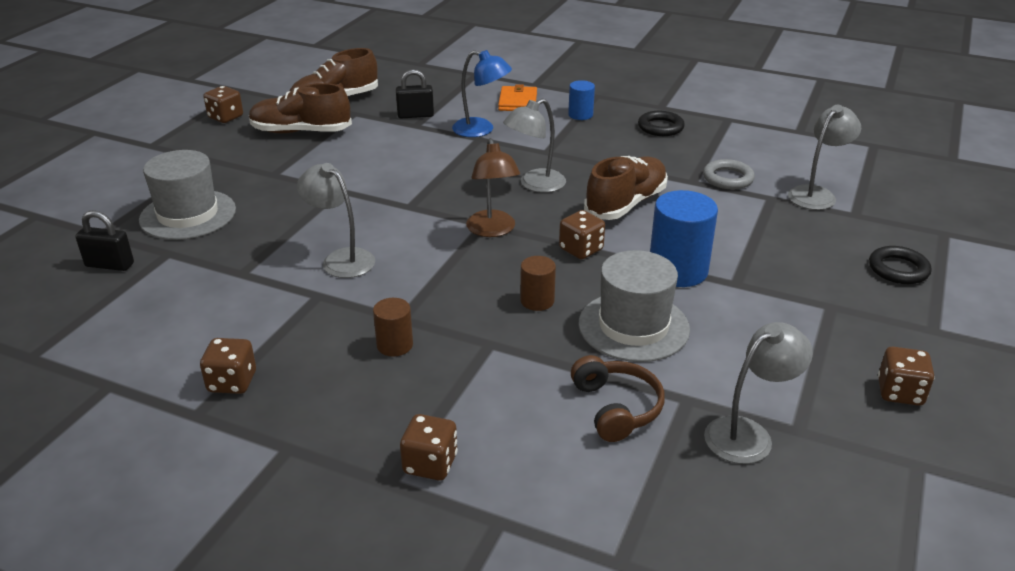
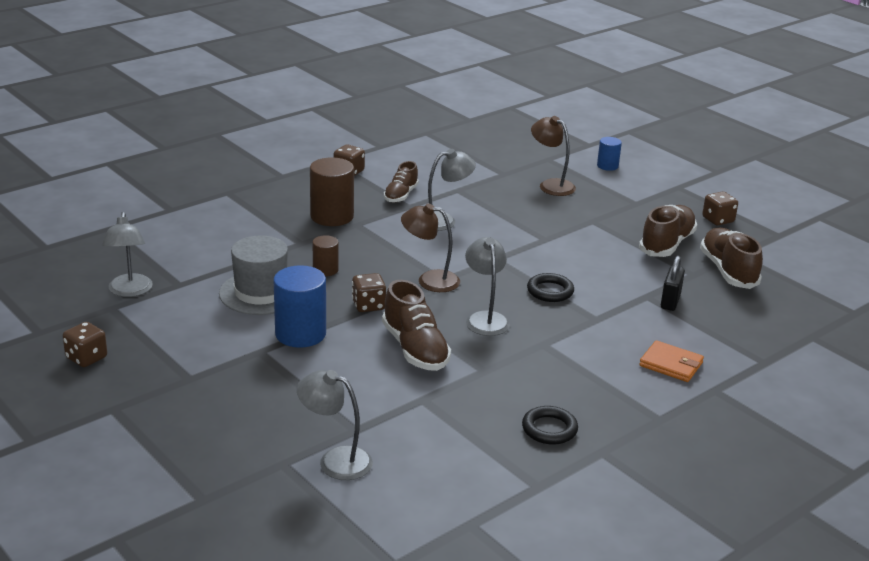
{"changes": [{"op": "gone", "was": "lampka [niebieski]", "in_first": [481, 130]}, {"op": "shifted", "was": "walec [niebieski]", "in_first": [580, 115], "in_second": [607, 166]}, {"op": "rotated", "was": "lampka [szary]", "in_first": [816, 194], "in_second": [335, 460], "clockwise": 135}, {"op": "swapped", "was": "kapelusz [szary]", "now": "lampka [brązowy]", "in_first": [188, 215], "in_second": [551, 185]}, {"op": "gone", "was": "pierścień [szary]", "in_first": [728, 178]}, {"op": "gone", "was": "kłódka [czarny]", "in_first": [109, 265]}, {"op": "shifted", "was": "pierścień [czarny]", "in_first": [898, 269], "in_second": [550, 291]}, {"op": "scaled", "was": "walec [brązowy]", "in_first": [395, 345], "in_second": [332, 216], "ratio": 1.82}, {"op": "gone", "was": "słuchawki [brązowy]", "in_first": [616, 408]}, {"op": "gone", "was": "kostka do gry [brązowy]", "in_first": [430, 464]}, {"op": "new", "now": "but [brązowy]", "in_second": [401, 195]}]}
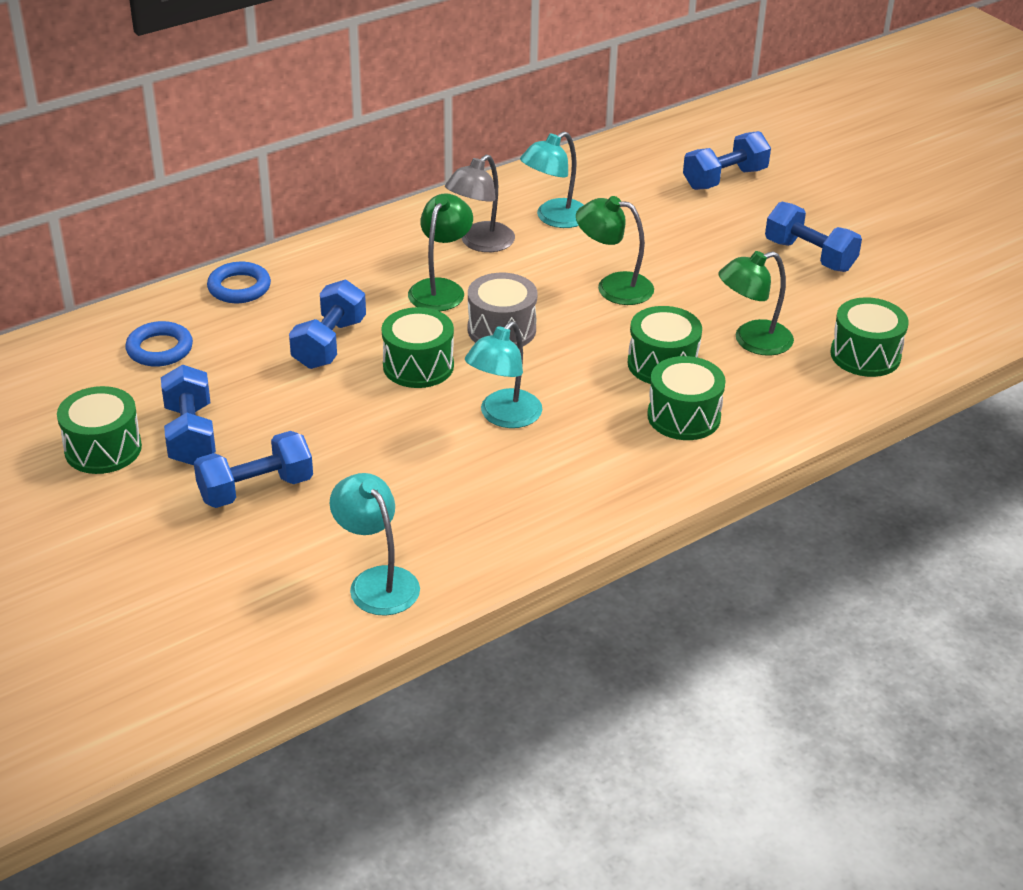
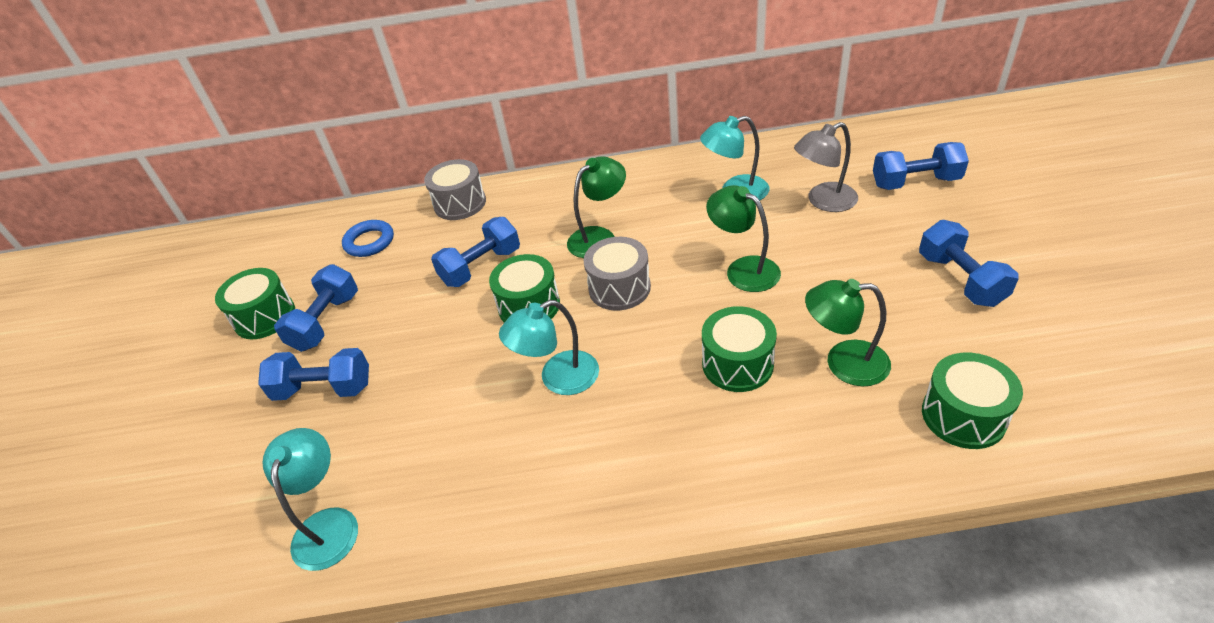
{"changes": [{"op": "shifted", "was": "lampka [szary]", "in_first": [480, 243], "in_second": [823, 201]}, {"op": "swapped", "was": "pierścień [niebieski]", "now": "bęben [szary]", "in_first": [239, 287], "in_second": [460, 203]}, {"op": "gone", "was": "bęben [zielony]", "in_first": [683, 416]}]}
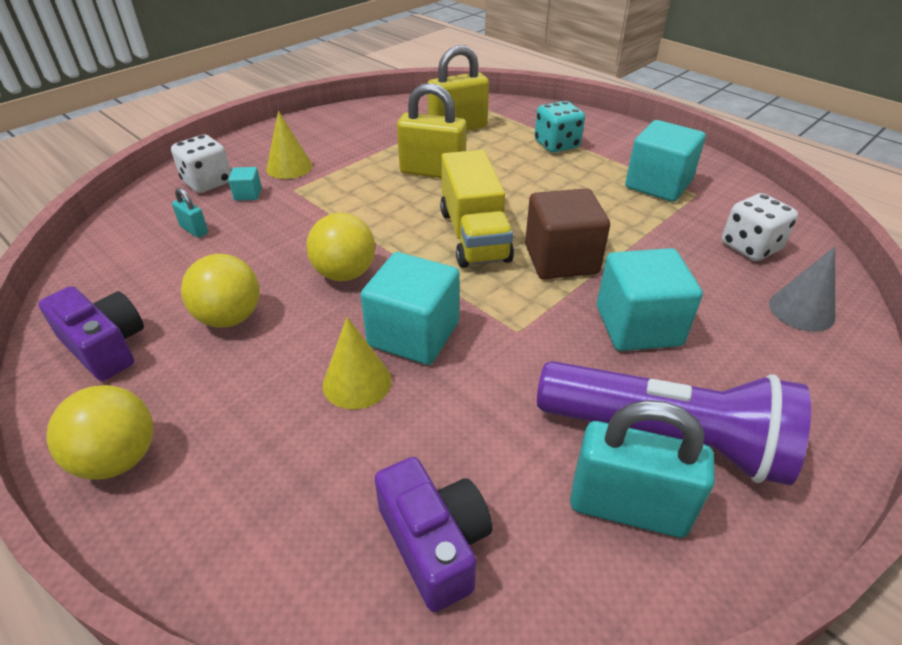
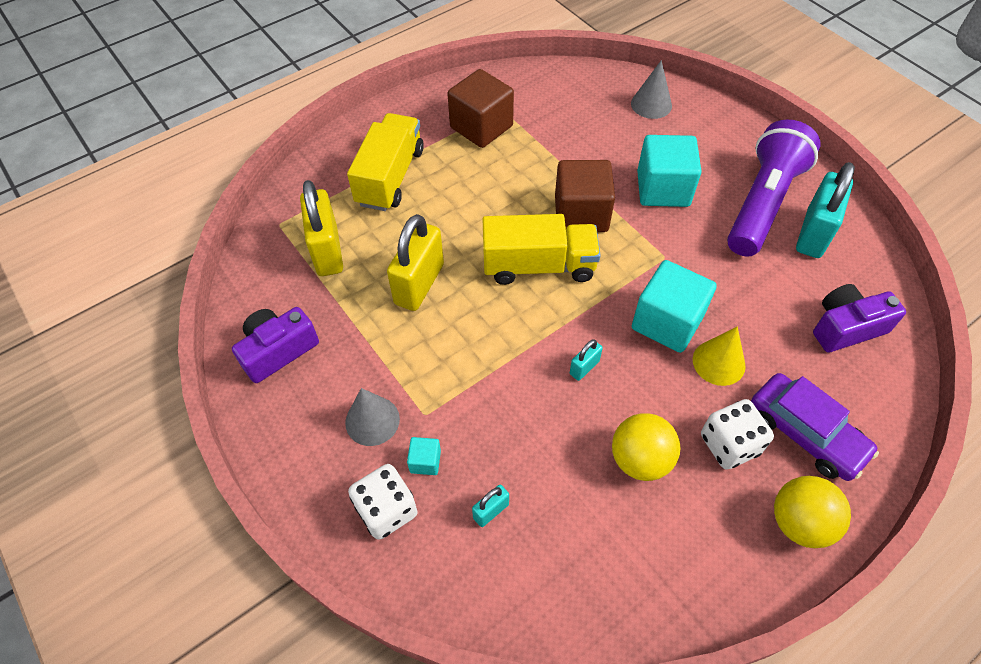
{"changes": [{"op": "swapped", "was": "kostka do gry [turkusowy]", "now": "ciężarówka [żółty]", "in_first": [556, 144], "in_second": [390, 177]}, {"op": "repainted", "was": "stożek [żółty]", "now": "stożek [szary]", "in_first": [289, 167], "in_second": [372, 420]}, {"op": "repainted", "was": "sześcian [turkusowy]", "now": "sześcian [brązowy]", "in_first": [658, 184], "in_second": [481, 127]}, {"op": "shifted", "was": "kostka do gry [biały]", "in_first": [750, 247], "in_second": [729, 444]}, {"op": "swapped", "was": "piłka [żółty]", "now": "kłódka [turkusowy]", "in_first": [345, 273], "in_second": [584, 367]}, {"op": "shifted", "was": "aparat fotograficzny [fioletowy]", "in_first": [105, 346], "in_second": [278, 350]}, {"op": "new", "now": "samochód [fioletowy]", "in_second": [805, 433]}]}
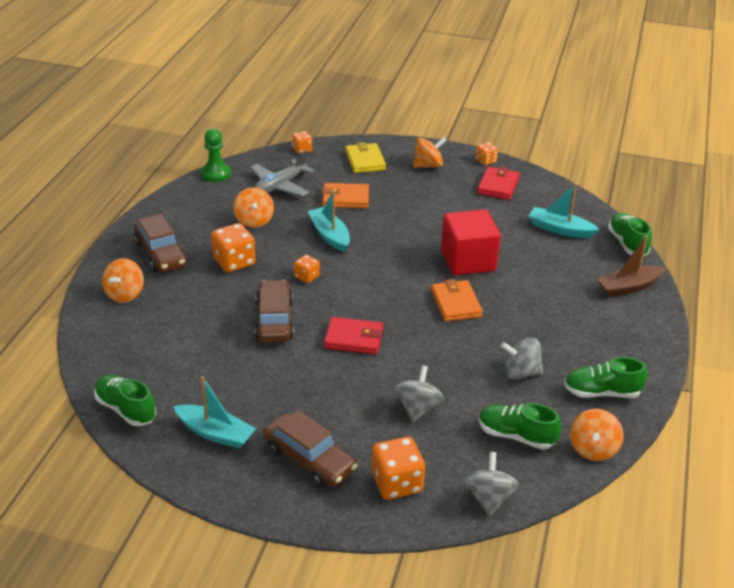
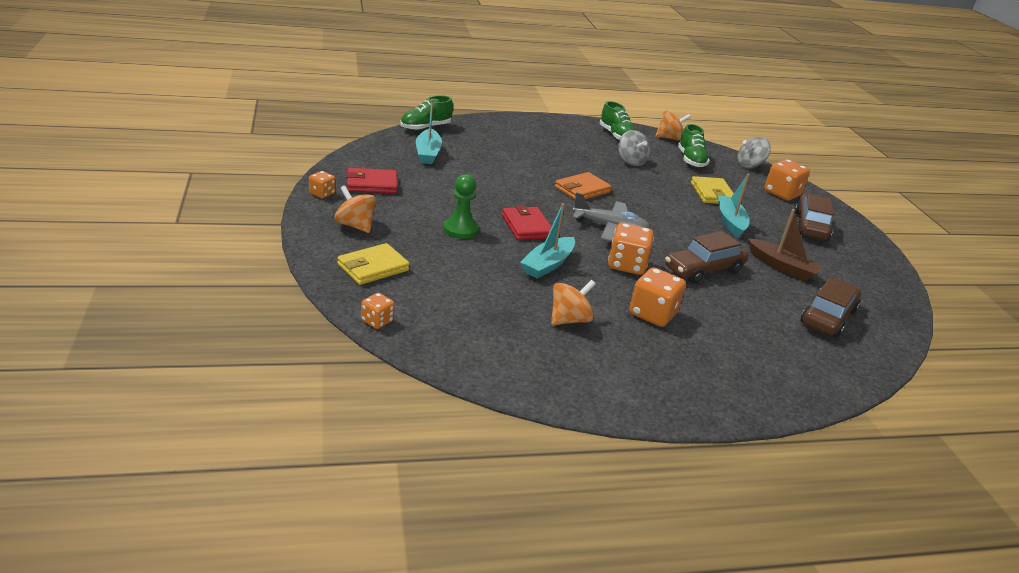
{"changes": [{"op": "shifted", "was": "pionek [zielony]", "in_first": [216, 174], "in_second": [460, 230]}, {"op": "shifted", "was": "samolot [szary]", "in_first": [280, 186], "in_second": [610, 228]}, {"op": "gone", "was": "portfel [pomarańczowy]", "in_first": [345, 198]}, {"op": "gone", "was": "sześcian [czerwony]", "in_first": [468, 261]}, {"op": "shifted", "was": "samochód [brązowy]", "in_first": [160, 254], "in_second": [828, 317]}, {"op": "shifted", "was": "łódka [brązowy]", "in_first": [628, 287], "in_second": [782, 267]}, {"op": "scaled", "was": "kostka do gry [pomarańczowy]", "in_first": [307, 277], "in_second": [626, 265], "ratio": 1.77}, {"op": "gone", "was": "bączek [pomarańczowy]", "in_first": [125, 294]}, {"op": "shifted", "was": "portfel [czerwony]", "in_first": [354, 339], "in_second": [527, 227]}, {"op": "swapped", "was": "bączek [szary]", "now": "portfel [żółty]", "in_first": [417, 408], "in_second": [712, 194]}, {"op": "gone", "was": "but [zielony]", "in_first": [126, 409]}, {"op": "shifted", "was": "łódka [turkusowy]", "in_first": [215, 433], "in_second": [730, 222]}]}
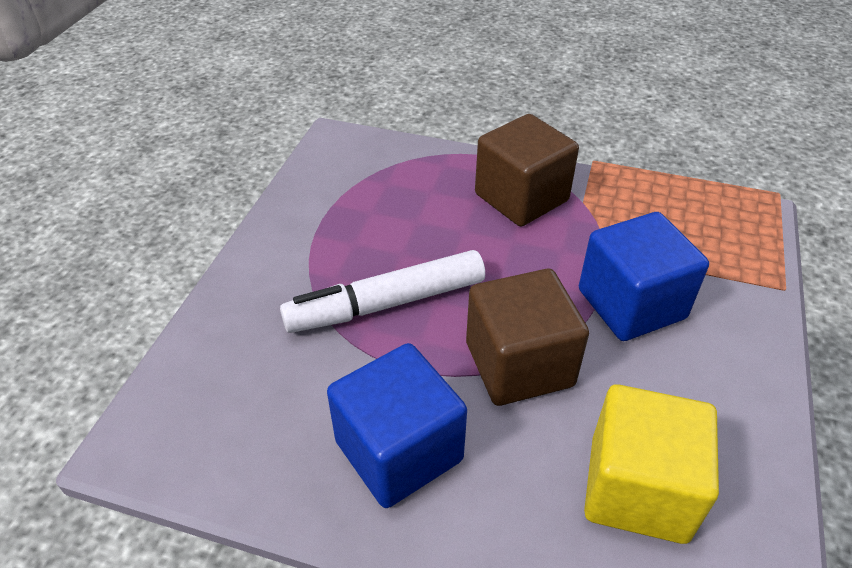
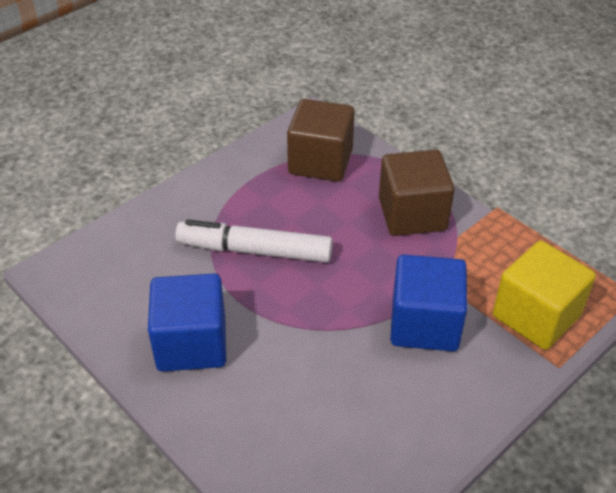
{"changes": [{"op": "shifted", "was": "sześcian [brązowy]", "in_first": [519, 364], "in_second": [320, 161]}, {"op": "shifted", "was": "sześcian [żółty]", "in_first": [638, 489], "in_second": [536, 316]}]}
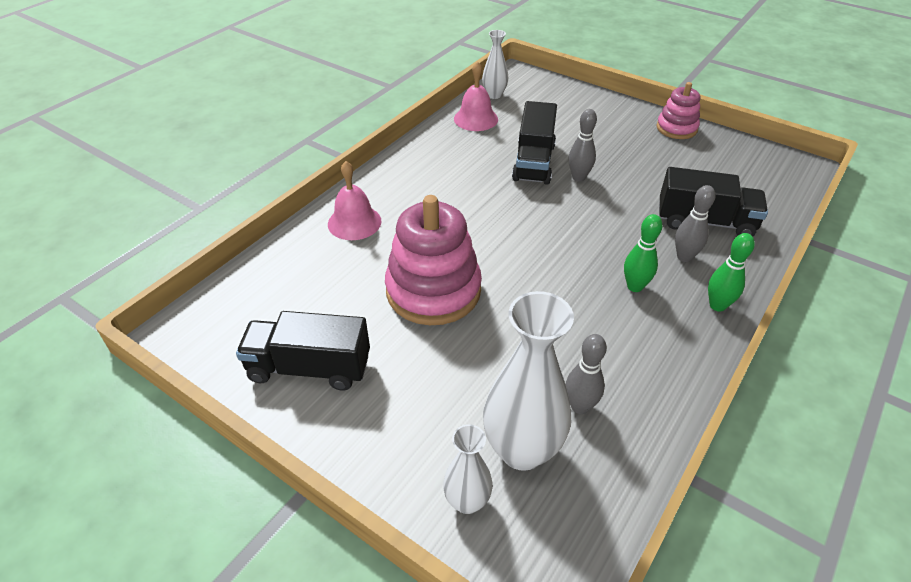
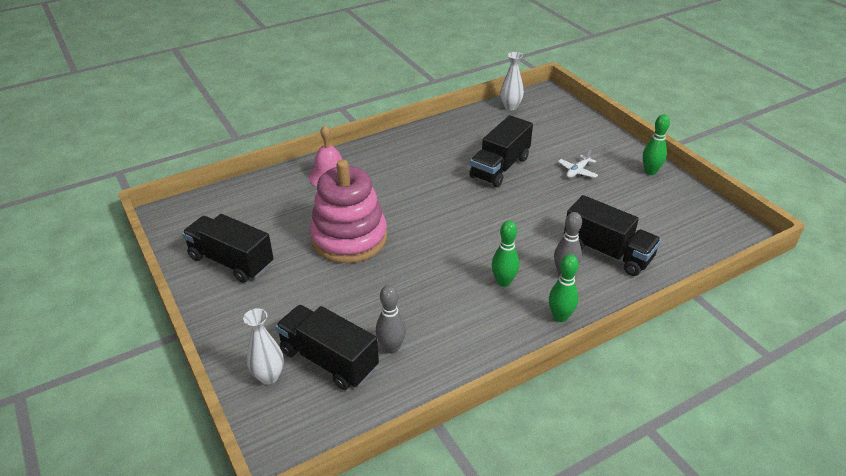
{"changes": [{"op": "gone", "was": "dzwonek [różowy]", "in_first": [476, 119]}, {"op": "swapped", "was": "zabawka nakładanka [różowy]", "now": "kręgiel [zielony]", "in_first": [676, 128], "in_second": [650, 171]}, {"op": "gone", "was": "kręgiel [szary]", "in_first": [578, 177]}, {"op": "swapped", "was": "wazon [biały]", "now": "ciężarówka [czarny]", "in_first": [522, 450], "in_second": [329, 360]}, {"op": "new", "now": "samolot [biały]", "in_second": [577, 171]}]}
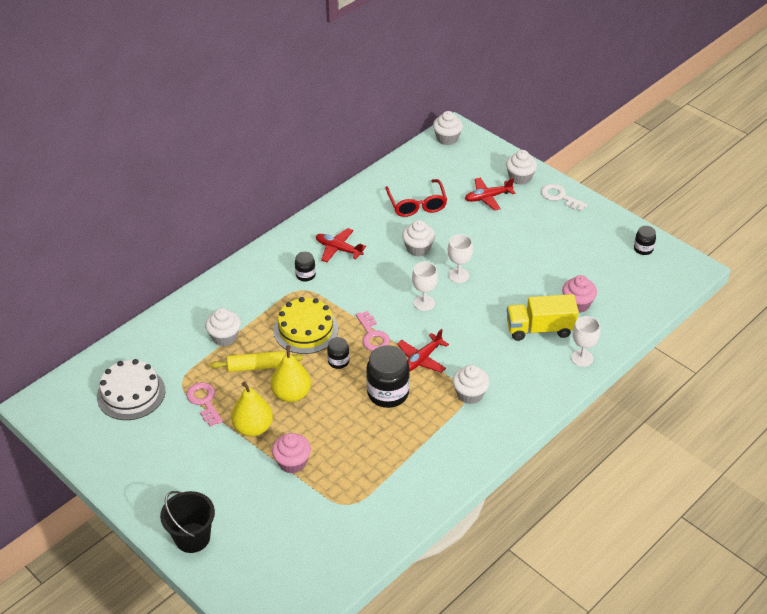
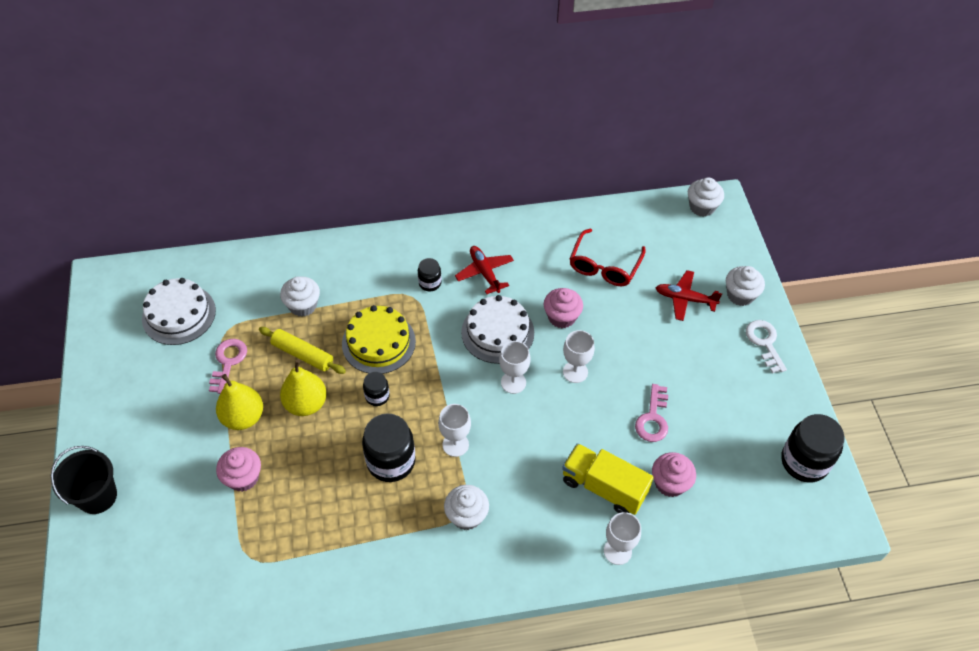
{"changes": [{"op": "repainted", "was": "muffinka [biały]", "now": "muffinka [różowy]", "in_first": [418, 248], "in_second": [561, 317]}, {"op": "scaled", "was": "słoik [czarny]", "in_first": [643, 249], "in_second": [804, 462], "ratio": 1.91}, {"op": "shifted", "was": "klucz [różowy]", "in_first": [372, 335], "in_second": [653, 418]}, {"op": "swapped", "was": "samolot [czerwony]", "now": "kielich [biały]", "in_first": [421, 359], "in_second": [455, 444]}, {"op": "new", "now": "tort [biały]", "in_second": [497, 332]}]}
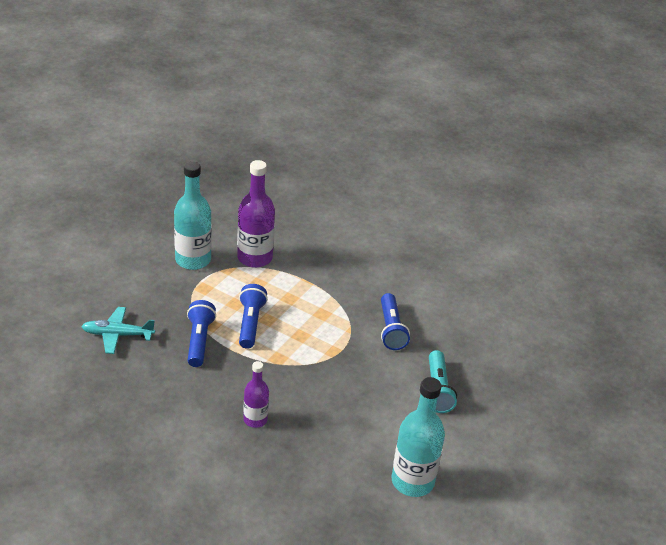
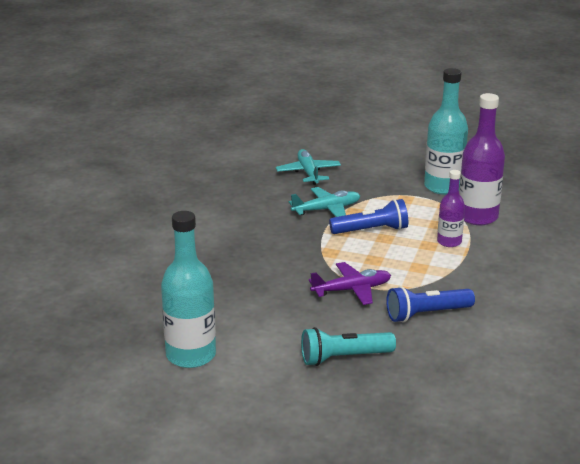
{"changes": [{"op": "swapped", "was": "latarka [niebieski]", "now": "samolot [turkusowy]", "in_first": [199, 341], "in_second": [326, 209]}, {"op": "shifted", "was": "butelka [fioletowy]", "in_first": [255, 419], "in_second": [449, 242]}, {"op": "new", "now": "samolot [fioletowy]", "in_second": [352, 290]}]}
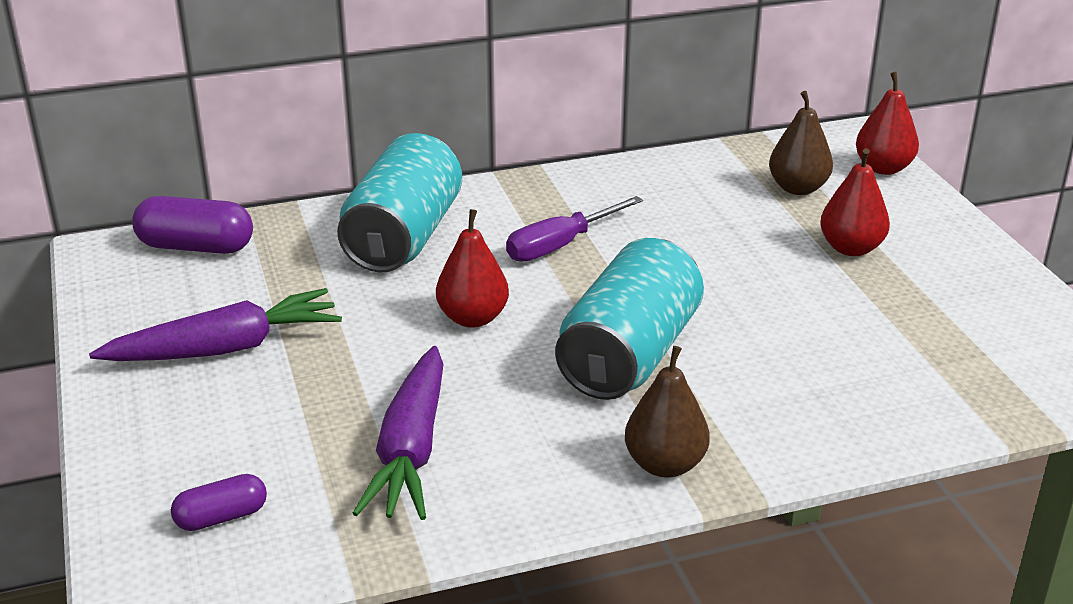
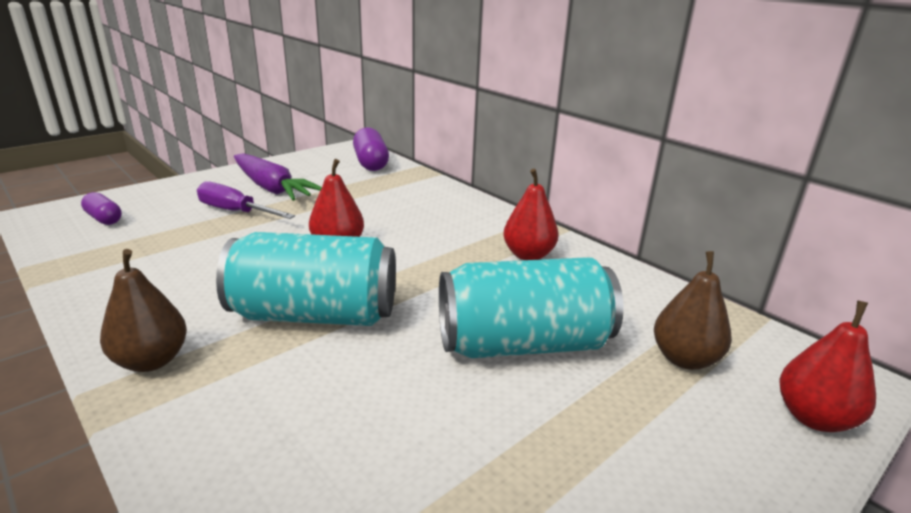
{"changes": [{"op": "shifted", "was": "puszka [turkusowy]", "in_first": [403, 237], "in_second": [523, 344]}, {"op": "shifted", "was": "gruszka [czerwony]", "in_first": [851, 248], "in_second": [528, 255]}, {"op": "shifted", "was": "śrubokręt [fioletowy]", "in_first": [560, 245], "in_second": [235, 211]}, {"op": "gone", "was": "marchewka [fioletowy]", "in_first": [411, 450]}]}
